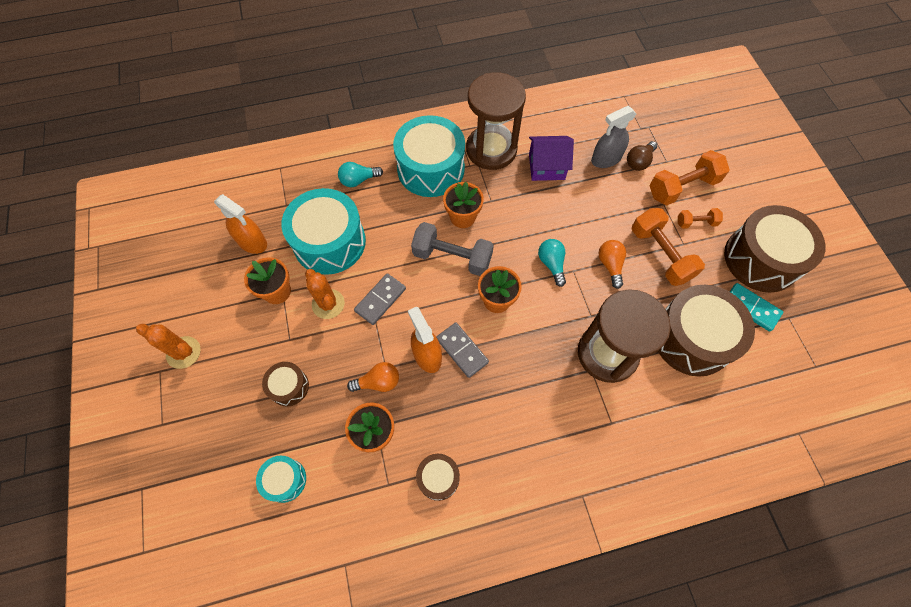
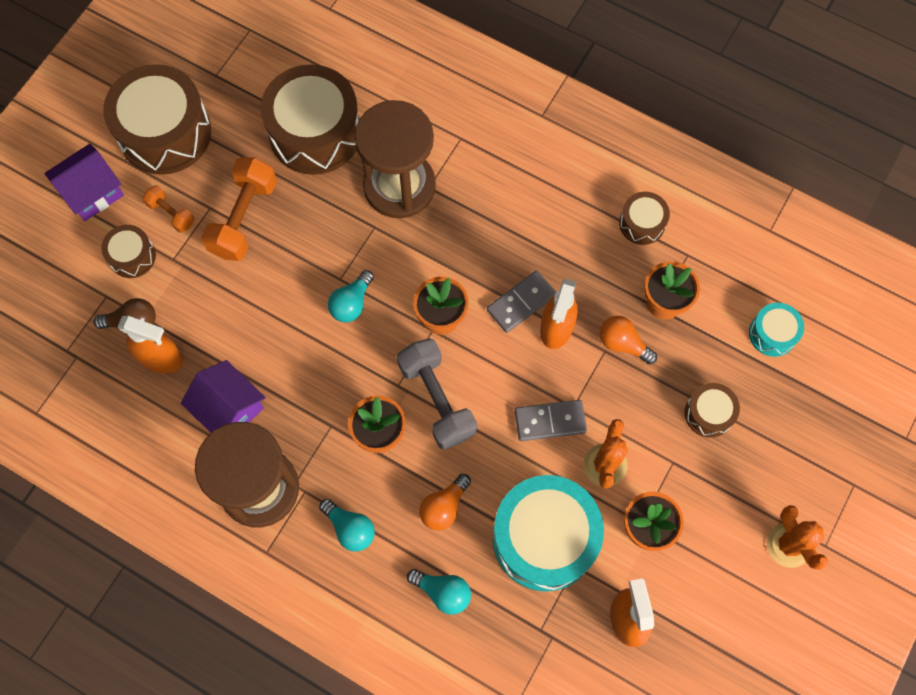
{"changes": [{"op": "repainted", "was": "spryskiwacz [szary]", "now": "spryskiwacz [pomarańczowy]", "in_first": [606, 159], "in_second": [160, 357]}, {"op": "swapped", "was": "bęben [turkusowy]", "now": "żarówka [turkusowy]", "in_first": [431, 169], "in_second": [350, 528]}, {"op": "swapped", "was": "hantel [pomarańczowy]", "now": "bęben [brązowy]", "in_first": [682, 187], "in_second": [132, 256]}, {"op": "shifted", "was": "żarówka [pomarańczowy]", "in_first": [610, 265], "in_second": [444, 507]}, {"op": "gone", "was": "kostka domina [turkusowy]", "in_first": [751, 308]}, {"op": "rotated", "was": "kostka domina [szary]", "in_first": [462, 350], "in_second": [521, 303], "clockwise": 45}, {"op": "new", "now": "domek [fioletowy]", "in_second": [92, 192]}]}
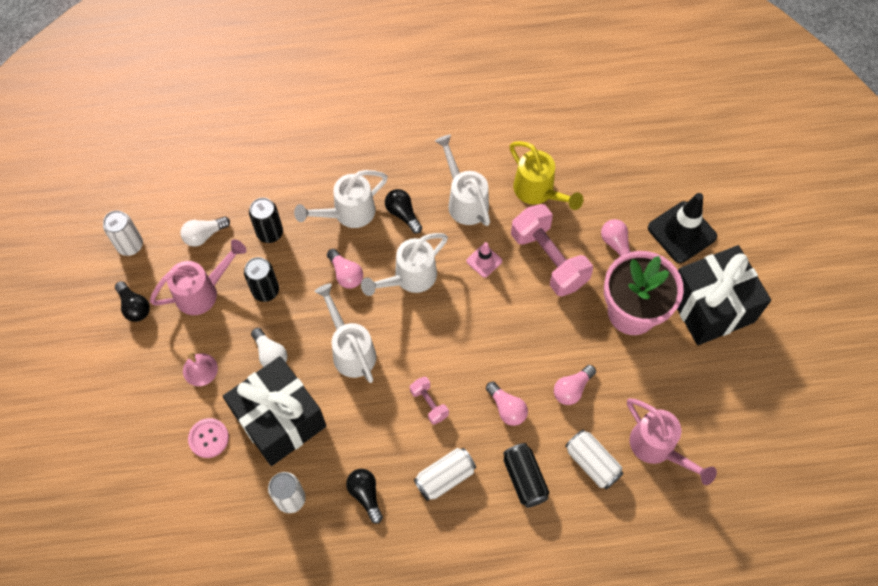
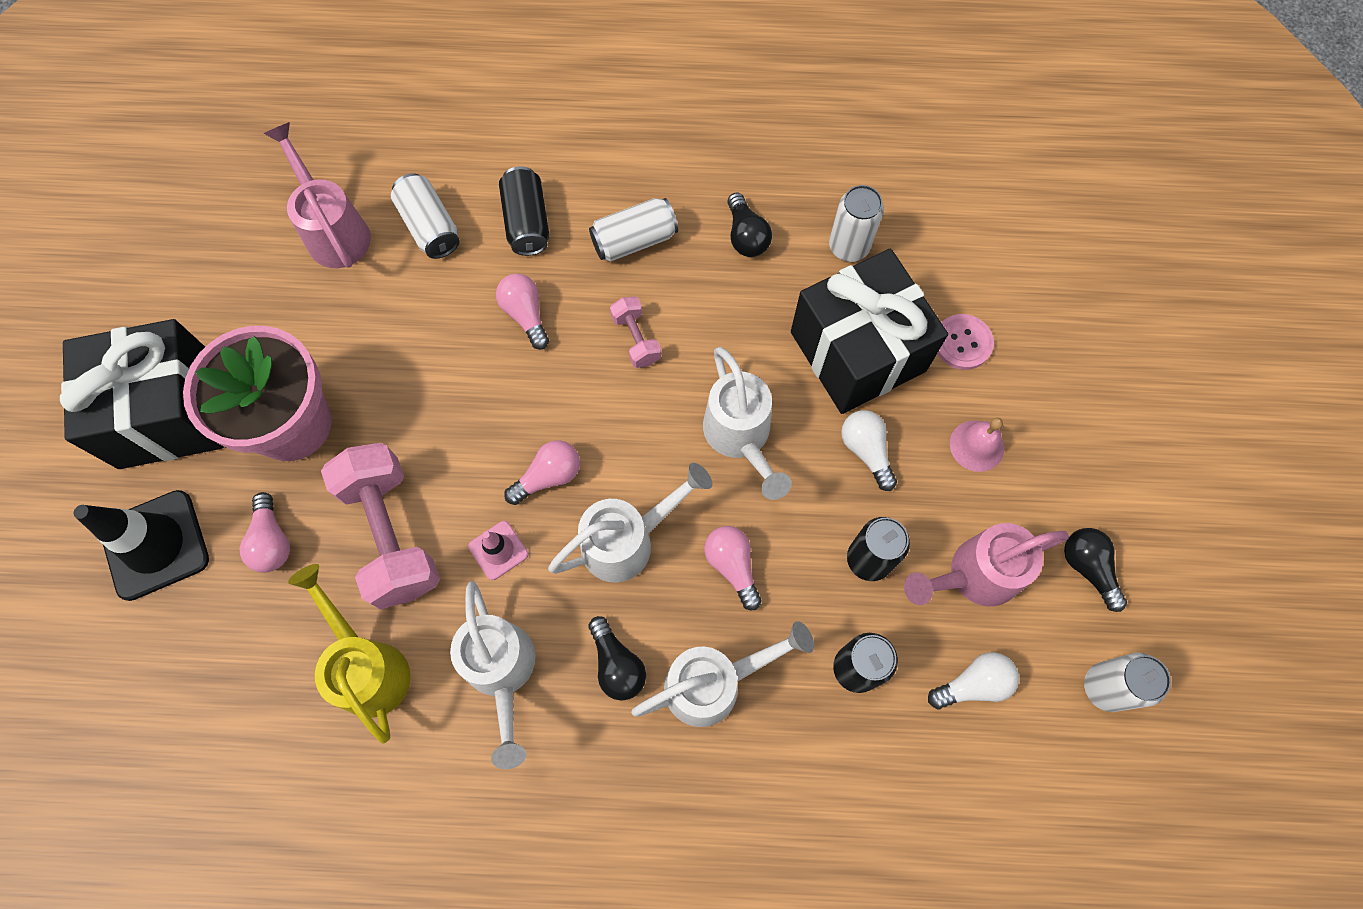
{"changes": [{"op": "shifted", "was": "żarówka [różowy]", "in_first": [572, 389], "in_second": [548, 477]}]}
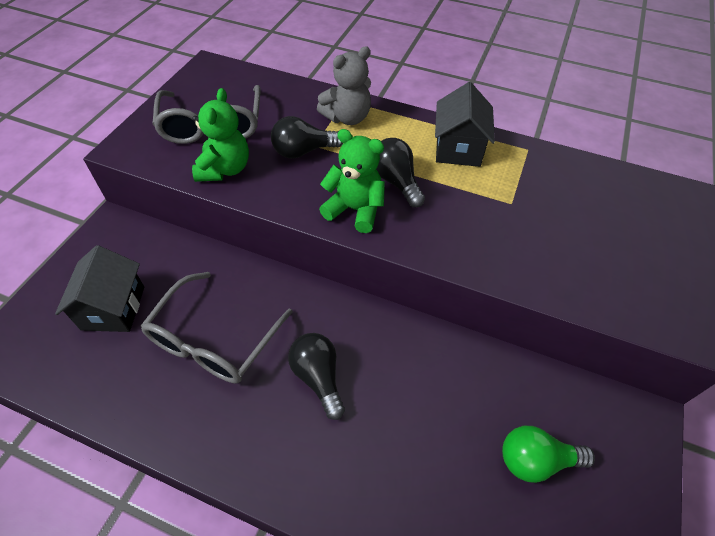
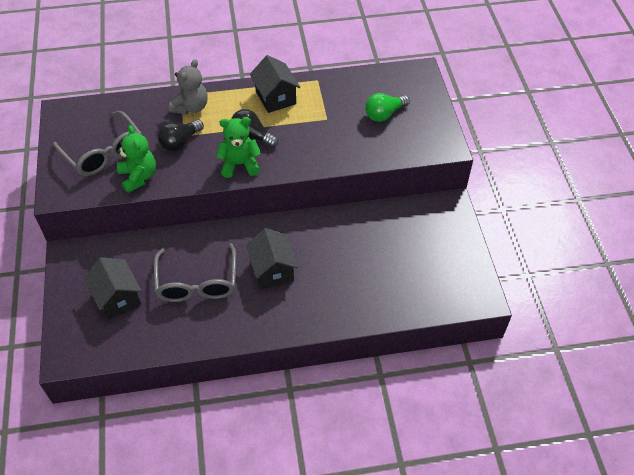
{"changes": [{"op": "swapped", "was": "żarówka [czarny]", "now": "domek [czarny]", "in_first": [318, 377], "in_second": [273, 270]}, {"op": "shifted", "was": "żarówka [zielony]", "in_first": [536, 460], "in_second": [384, 114]}]}
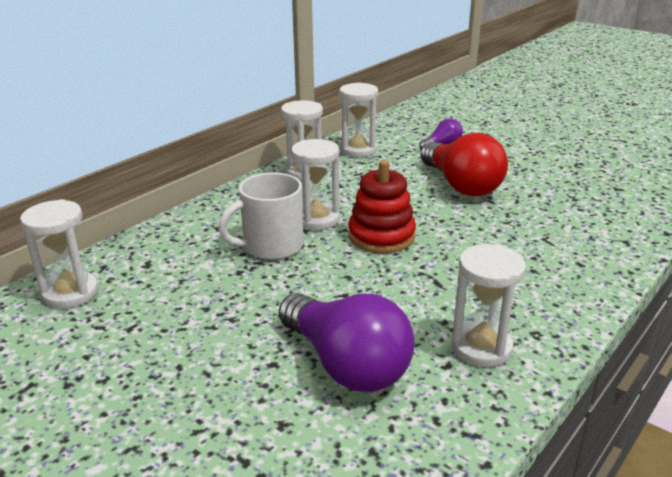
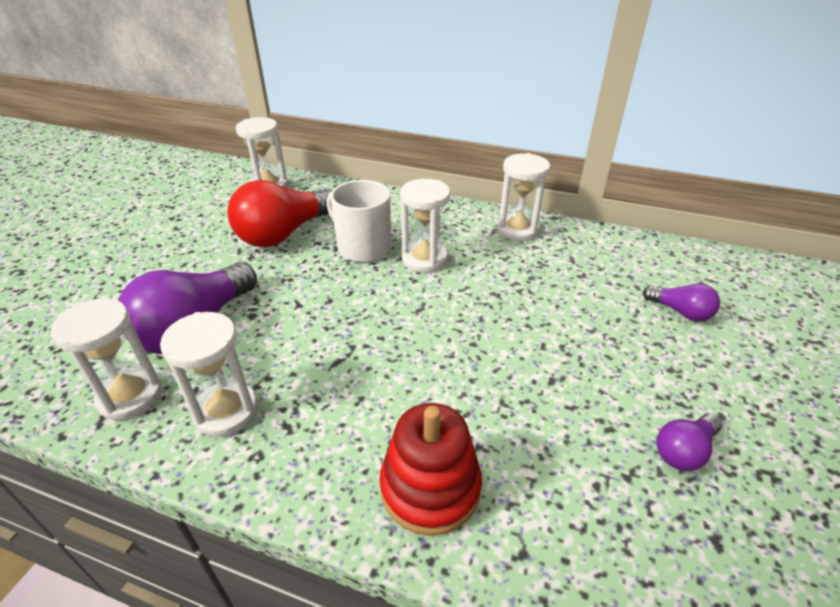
{"changes": [{"op": "shifted", "was": "klepsydra [biały]", "in_first": [358, 150], "in_second": [130, 396]}, {"op": "shifted", "was": "żarówka [czerwony]", "in_first": [461, 185], "in_second": [284, 233]}, {"op": "shifted", "was": "zabawka nakładanka [czerwony]", "in_first": [381, 236], "in_second": [430, 487]}, {"op": "new", "now": "żarówka [fioletowy]", "in_second": [684, 451]}]}
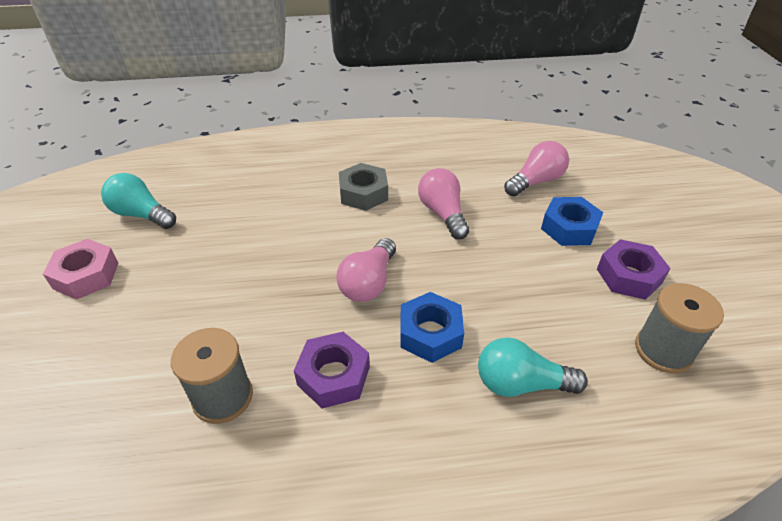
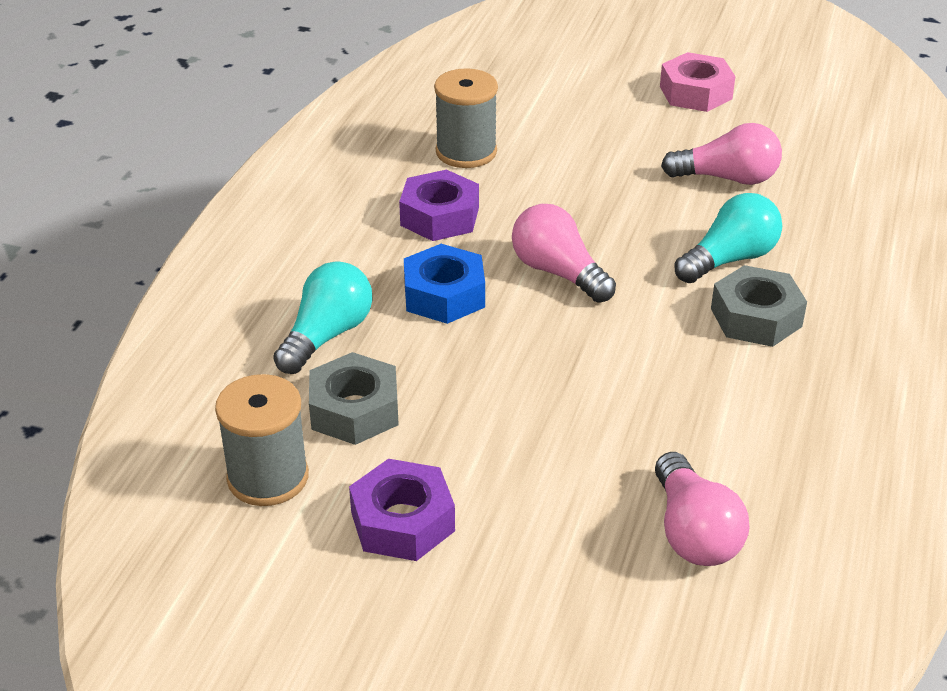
{"changes": [{"op": "shifted", "was": "żarówka [różowy]", "in_first": [443, 213], "in_second": [727, 178]}, {"op": "shifted", "was": "żarówka [turkusowy]", "in_first": [142, 214], "in_second": [729, 259]}, {"op": "gone", "was": "nakrętka [niebieski]", "in_first": [569, 228]}, {"op": "new", "now": "nakrętka [szary]", "in_second": [354, 410]}]}
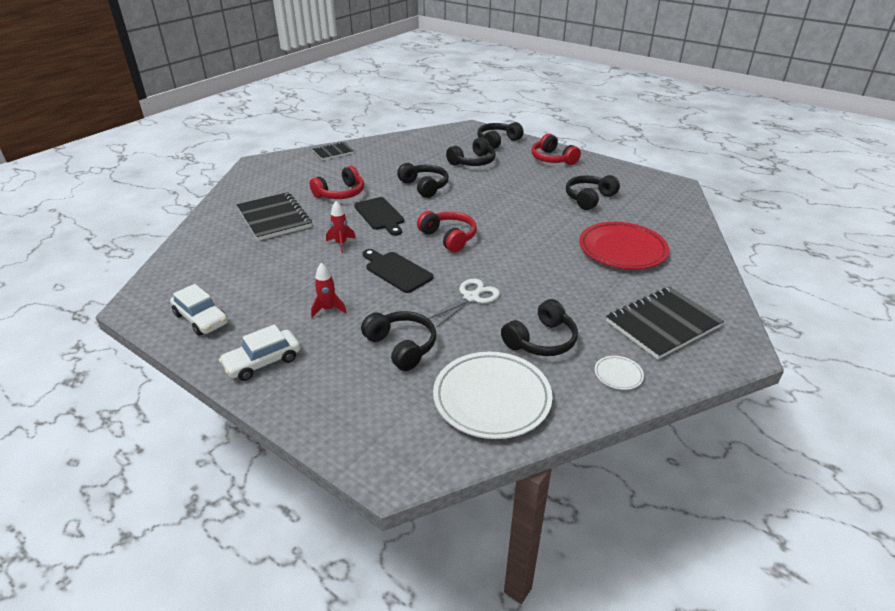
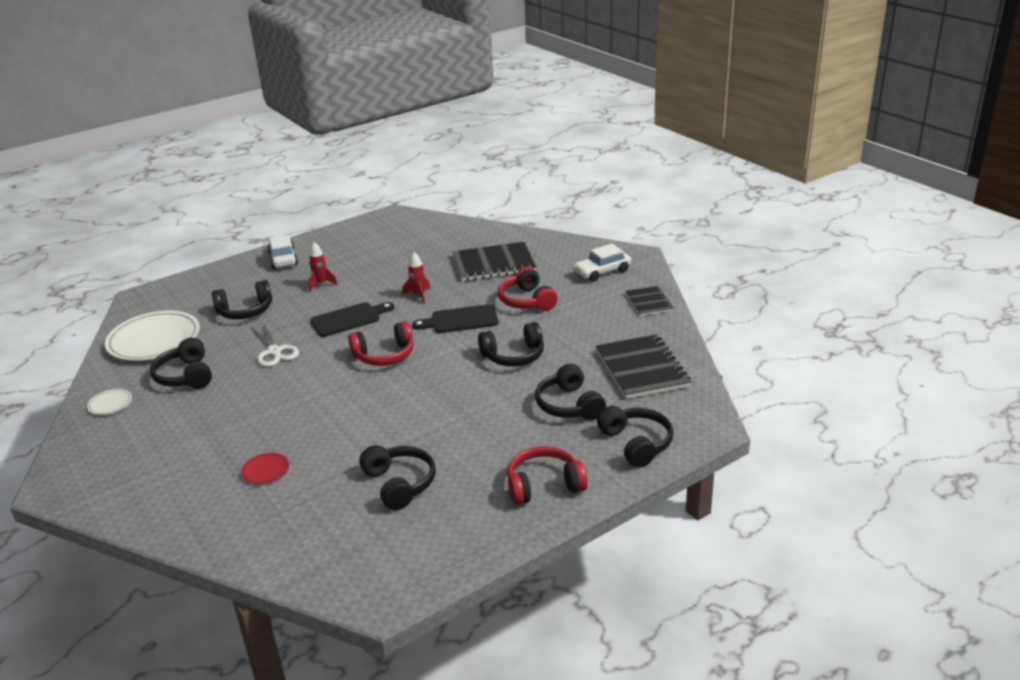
{"changes": [{"op": "scaled", "was": "talerz [czerwony]", "in_first": [622, 249], "in_second": [265, 471], "ratio": 0.43}, {"op": "shifted", "was": "samochód [biały]", "in_first": [201, 319], "in_second": [602, 272]}, {"op": "shifted", "was": "zeszyt [czarny]", "in_first": [663, 324], "in_second": [642, 369]}]}
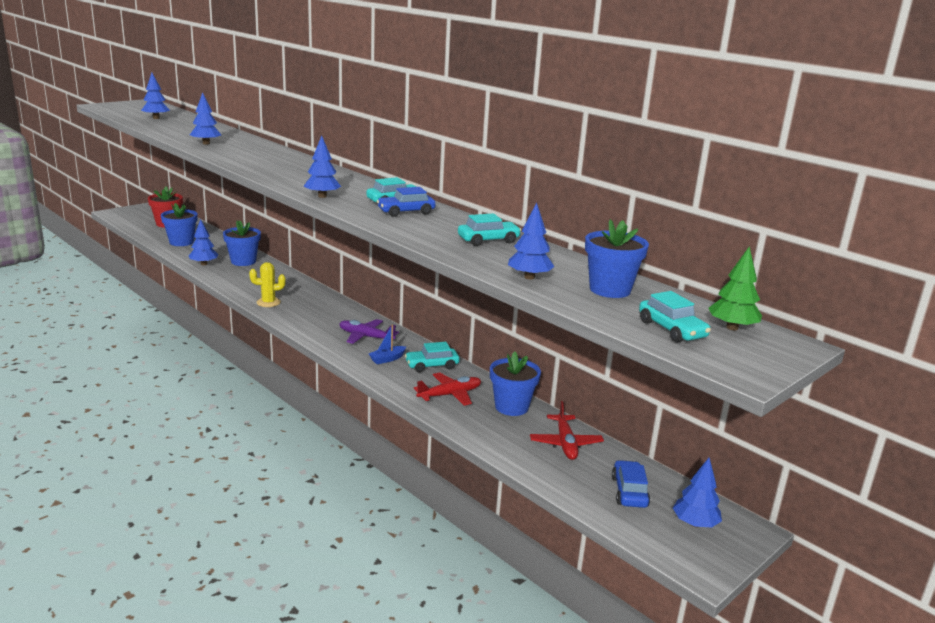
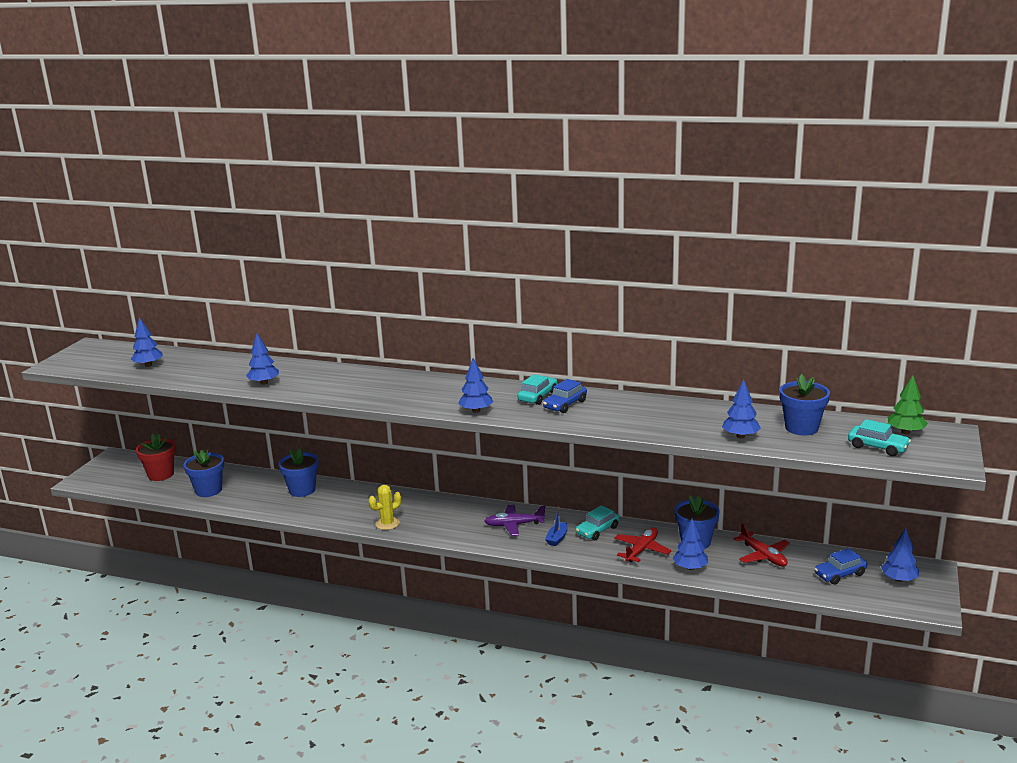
{"changes": [{"op": "gone", "was": "samochód [turkusowy]", "in_first": [488, 240]}, {"op": "shifted", "was": "drzewko [niebieski]", "in_first": [204, 264], "in_second": [690, 568]}, {"op": "rotated", "was": "samochód [niebieski]", "in_first": [629, 492], "in_second": [840, 574], "clockwise": -90}]}
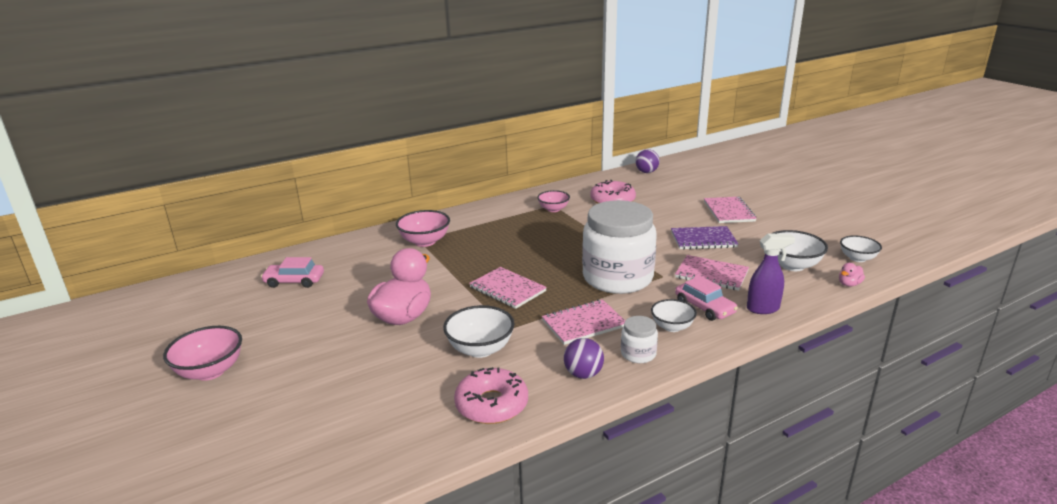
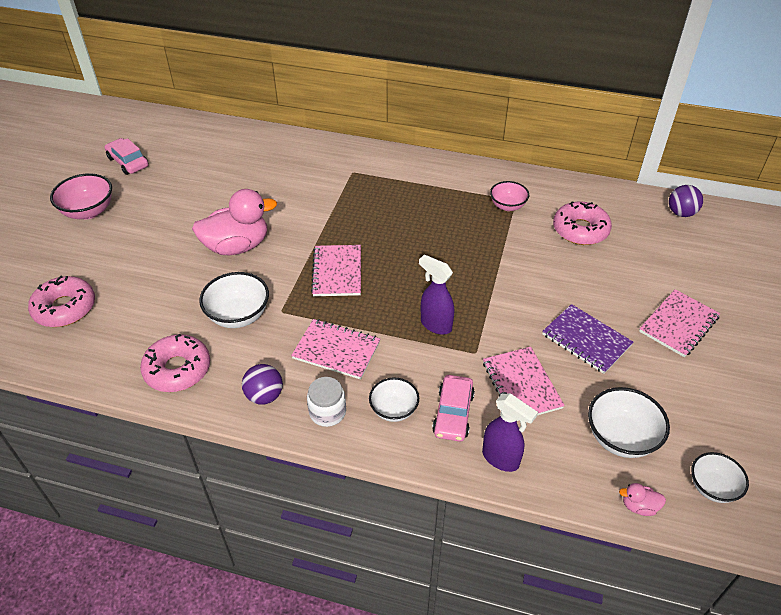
{"changes": [{"op": "swapped", "was": "słoik [biały]", "now": "spryskiwacz [fioletowy]", "in_first": [617, 278], "in_second": [435, 325]}, {"op": "gone", "was": "miska [różowy]", "in_first": [425, 242]}, {"op": "shifted", "was": "samochód [różowy]", "in_first": [294, 281], "in_second": [128, 162]}, {"op": "new", "now": "donut [różowy]", "in_second": [65, 308]}]}
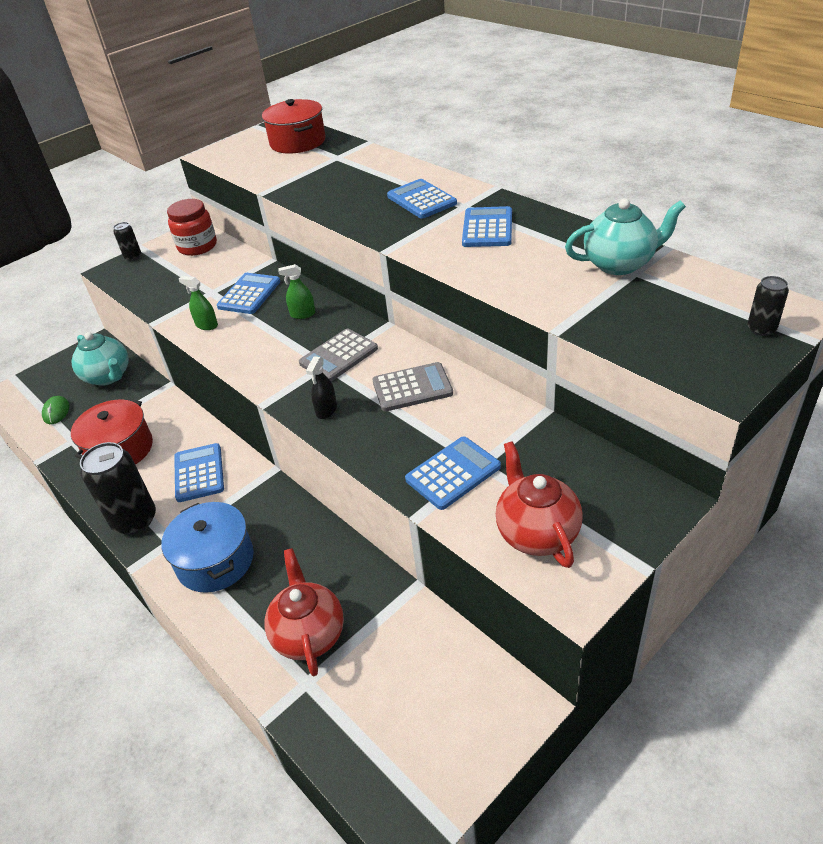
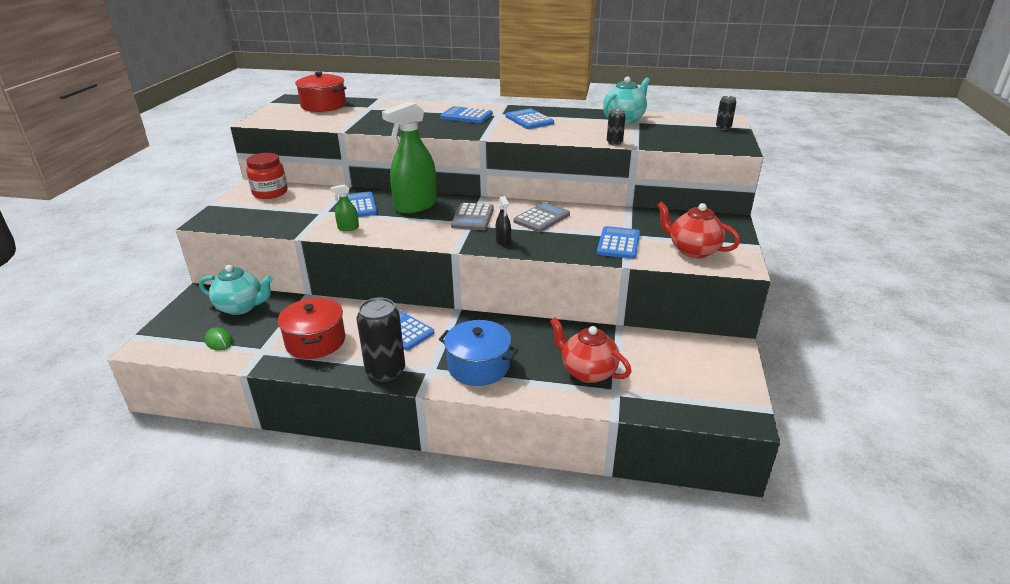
{"changes": [{"op": "shifted", "was": "puszka [czarny]", "in_first": [133, 257], "in_second": [614, 143]}, {"op": "scaled", "was": "spryskiwacz [zielony]", "in_first": [302, 314], "in_second": [415, 206], "ratio": 2.38}]}
